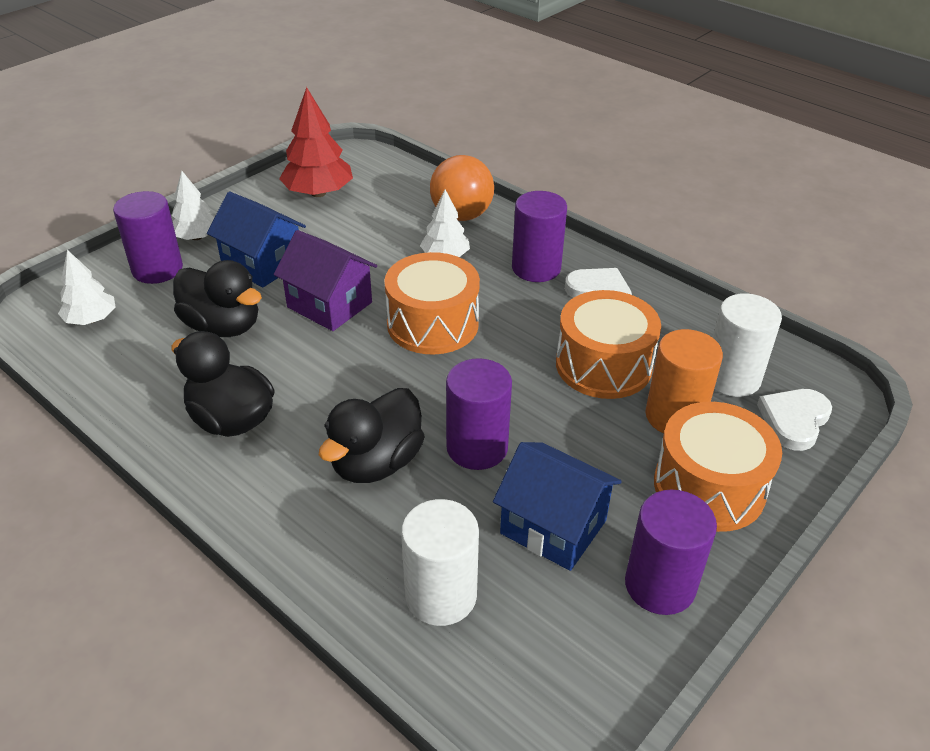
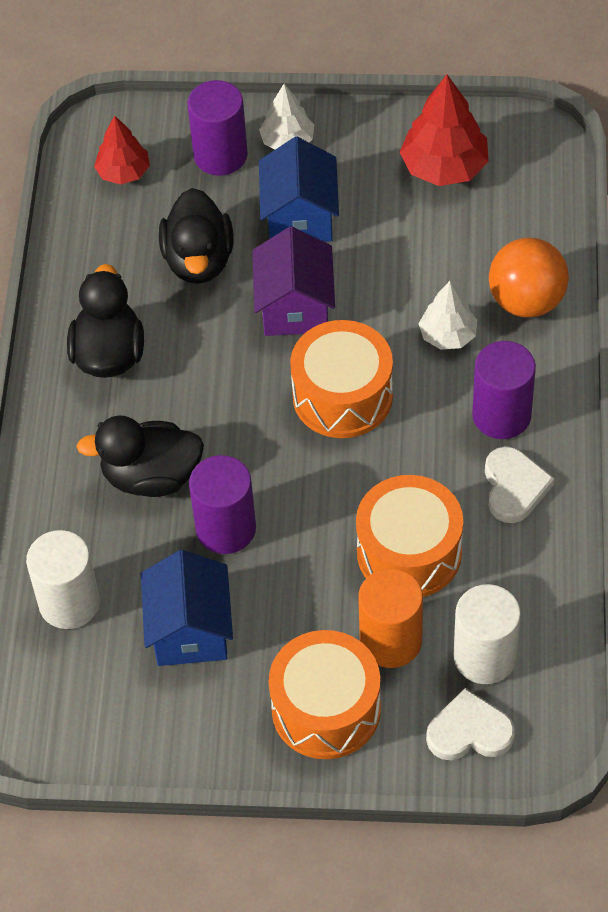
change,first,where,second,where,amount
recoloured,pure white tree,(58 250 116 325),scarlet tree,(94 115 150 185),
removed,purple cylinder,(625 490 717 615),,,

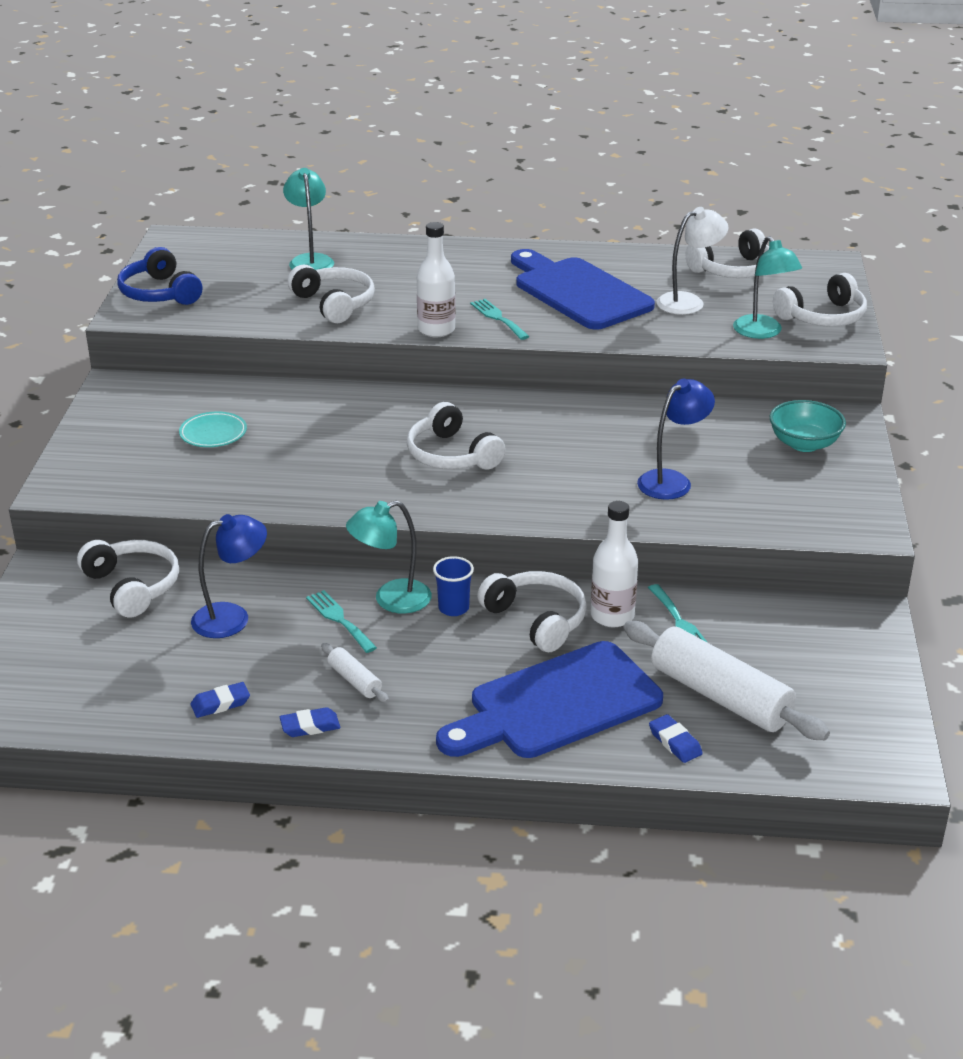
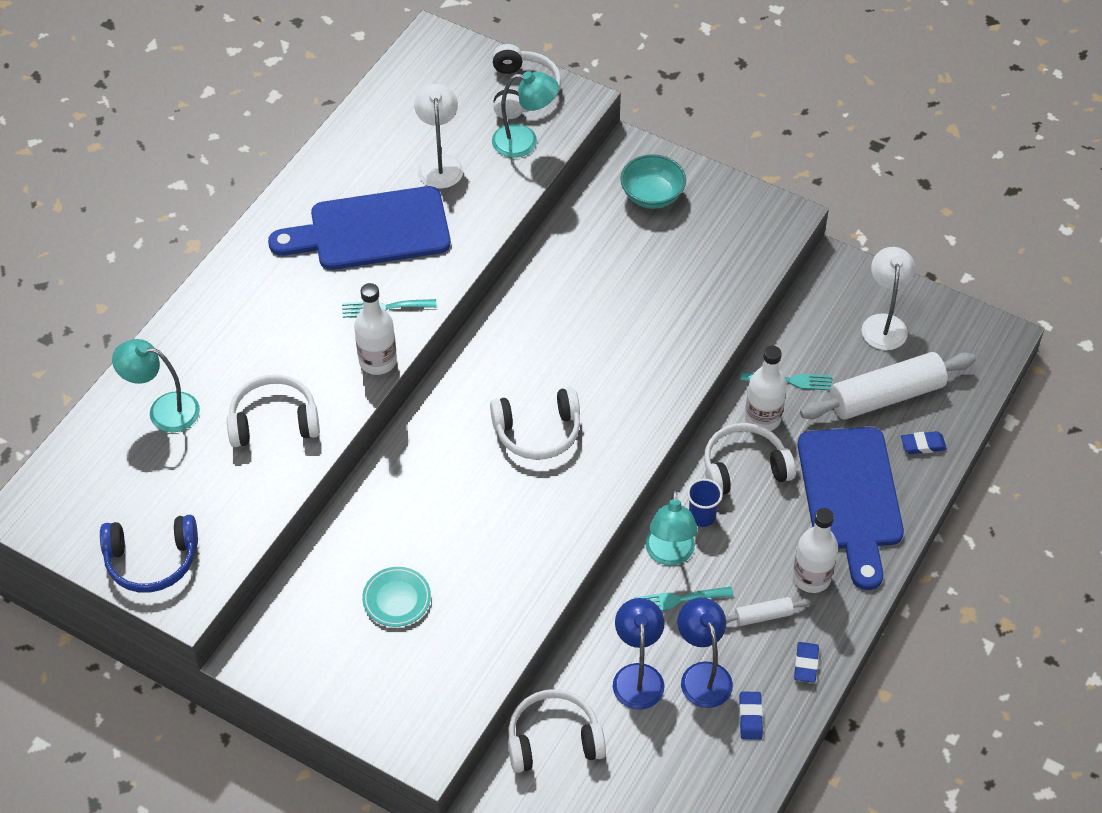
change,first,where,second,where,amount
moved,cobalt desk lamp,(637 379 715 500),,(677 598 733 708),
removed,pure white headset,(686 229 769 278),,,
added,,,pure white flask,(793 508 838 593),
added,,,pure white desk lamp,(862 247 915 350),

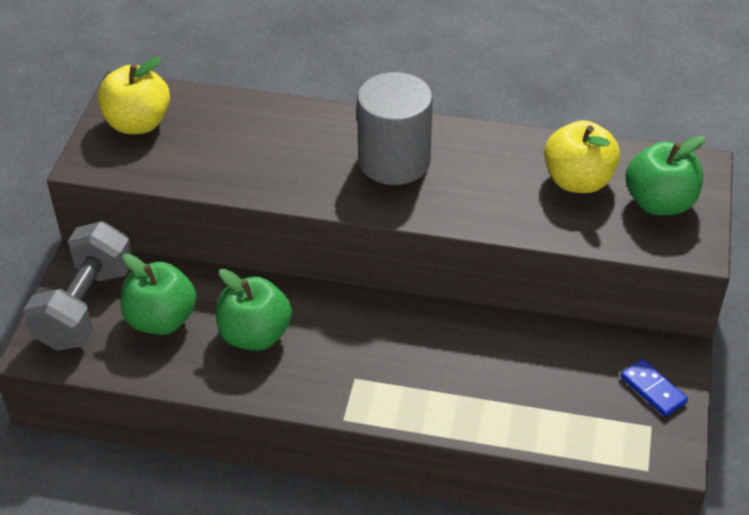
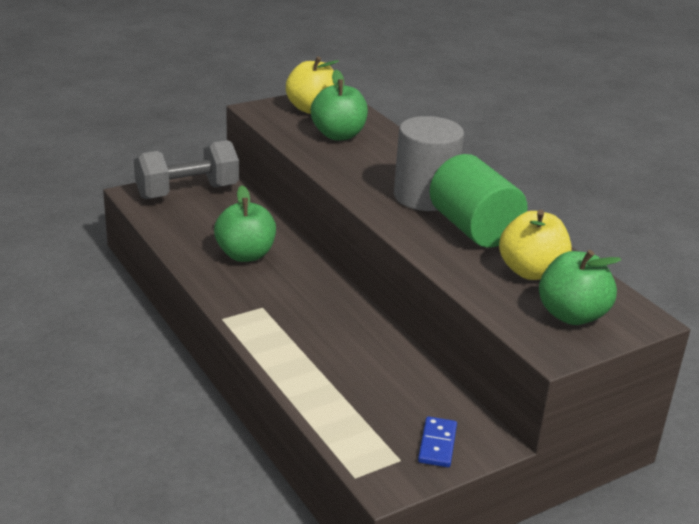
change,first,where,second,where,amount
moved,leaf-green apple,(121 253 197 335),,(311 70 368 140),
added,,,leaf-green cylinder,(430 154 528 247),

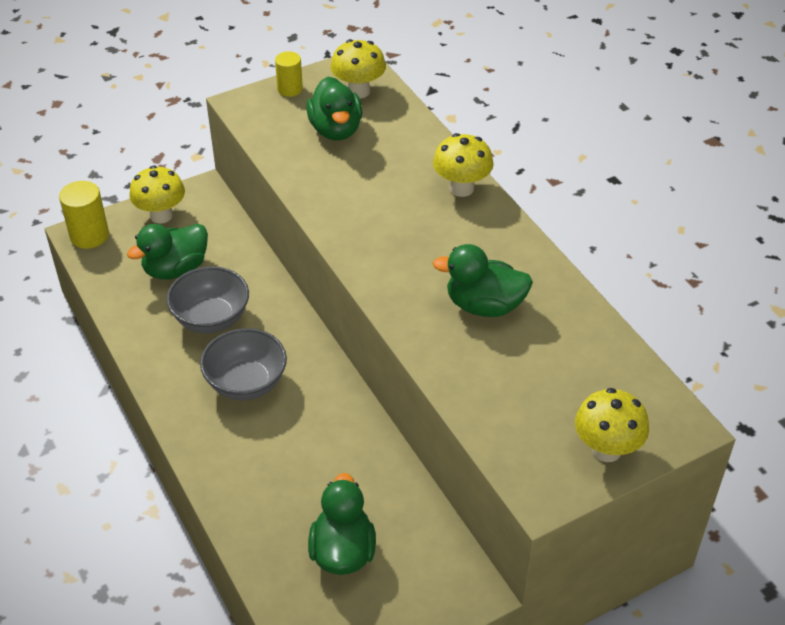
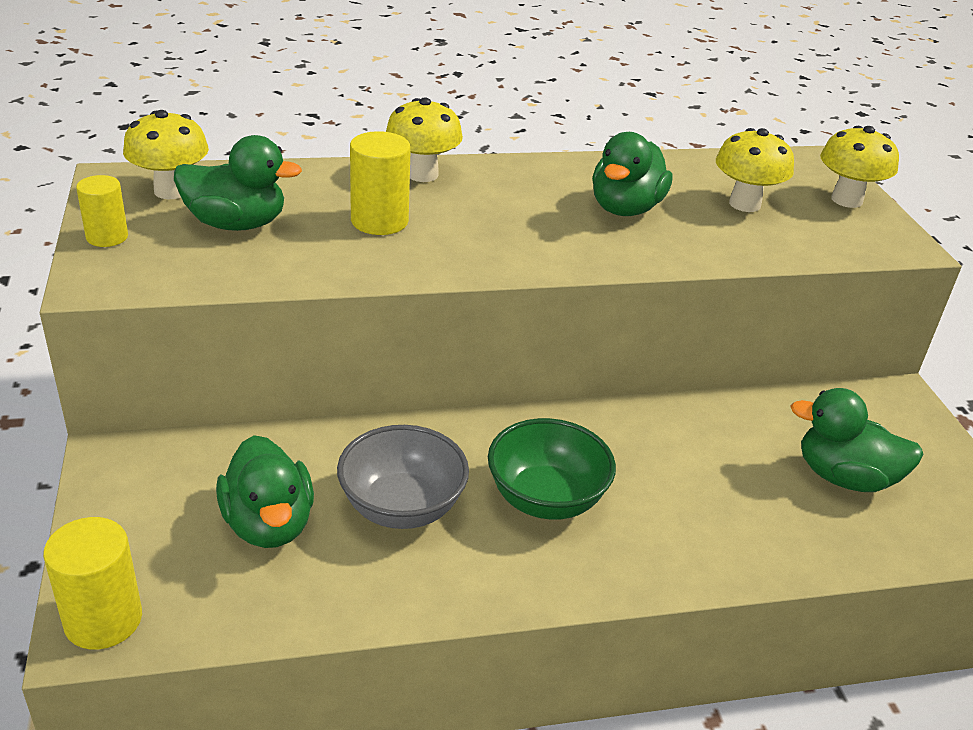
change,first,where,second,where,amount
moved,bright yellow fungus,(130 165 185 224),,(716 128 794 212),
recoloured,ash-grey serving bowl,(200 328 287 401),leaf-green serving bowl,(488 418 616 520),
added,,,bright yellow cylinder,(350 131 411 235),

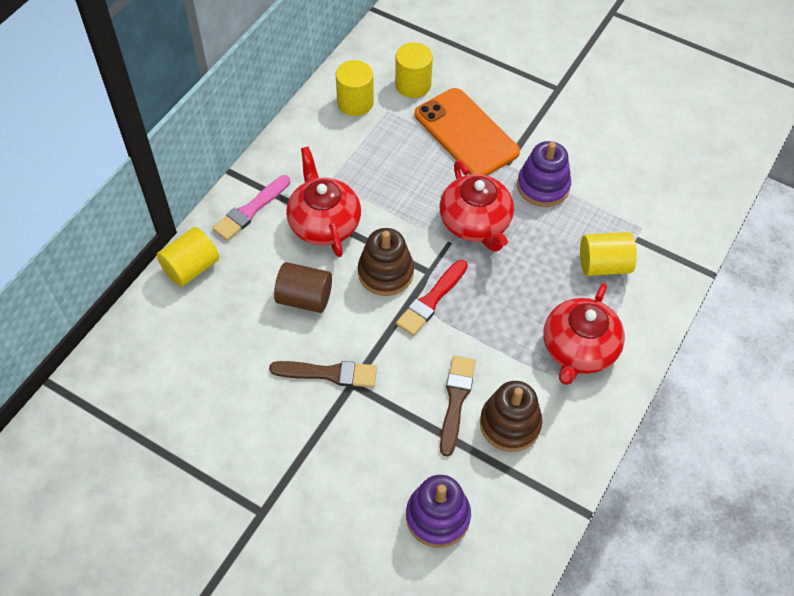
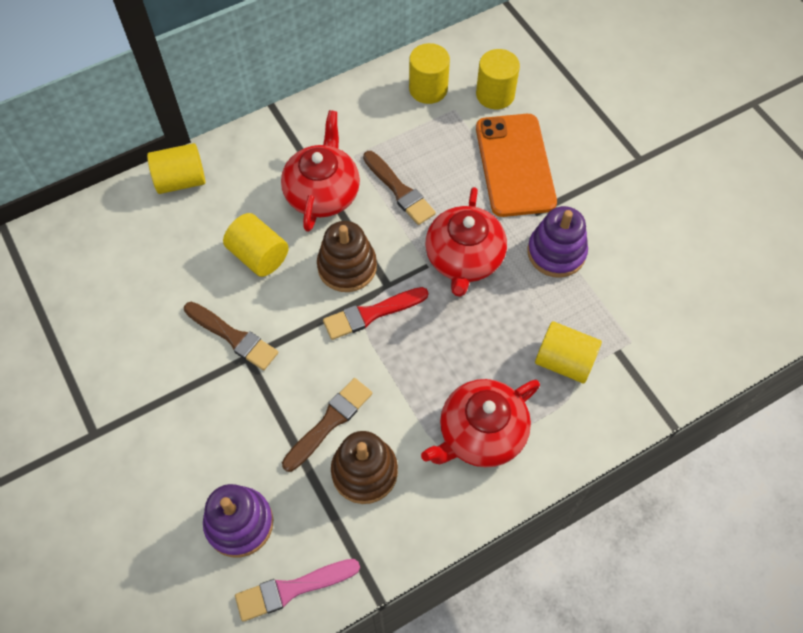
change,first,where,second,where,amount
moved,rosy brush,(213 175 291 241),,(235 559 360 622),
recoloured,brown cylinder,(274 262 332 313),bright yellow cylinder,(223 213 289 277),
added,,,brown brush,(363 151 436 225),

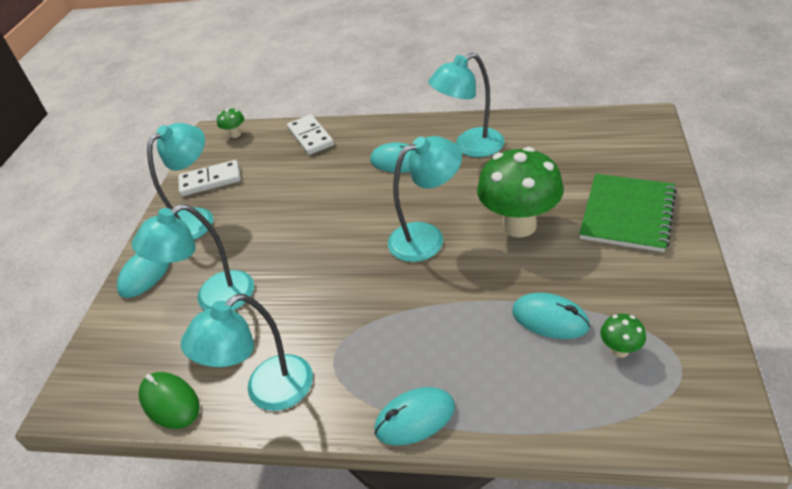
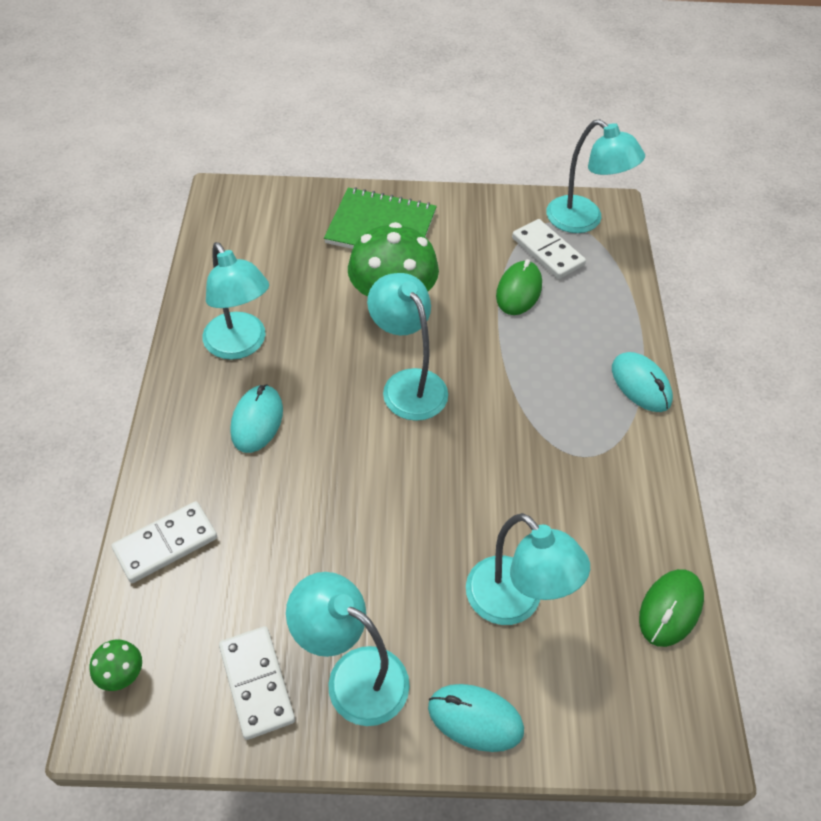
change,first,where,second,where,amount
moved,aqua desk lamp,(181 294 313 411),,(546 119 645 233),
recoloured,aqua computer mouse,(512 293 590 339),leaf-green computer mouse,(496 259 542 315),
replaced,leaf-green fungus,(600 314 646 358),pure white domino piece,(512 219 586 279),

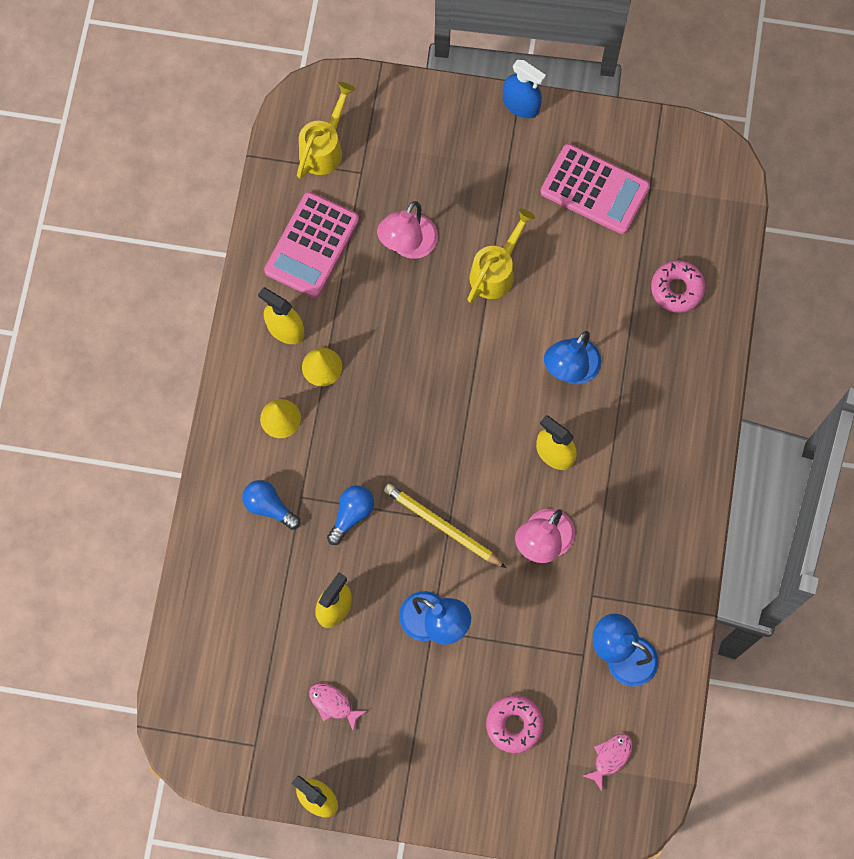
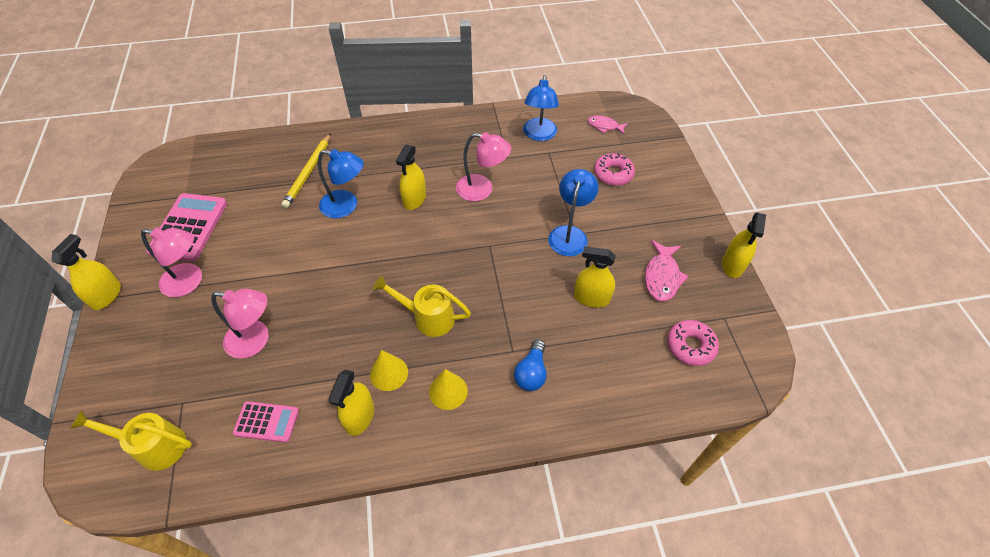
change,first,where,second,where,amount
resized,rosy adding machine,(264 192 359 298),,(233 401 299 443),x0.58
resized,rosy toy fish,(309 683 367 731),,(645 240 689 301),x1.53
removed,cobalt lightbulb,(327 485 374 545),,,
moved,bright yellow pencil,(384 484 506 568),,(281 133 331 208),
moved,bright yellow watering pot,(467 209 535 303),,(373 275 471 337),
recoloured,cobalt sprayer,(503 60 546 118),bright yellow sprayer,(52 234 121 310),
moved,rosy donut,(651 260 705 313),,(667 320 719 366),
added,,,rosy desk lamp,(141 227 202 297),

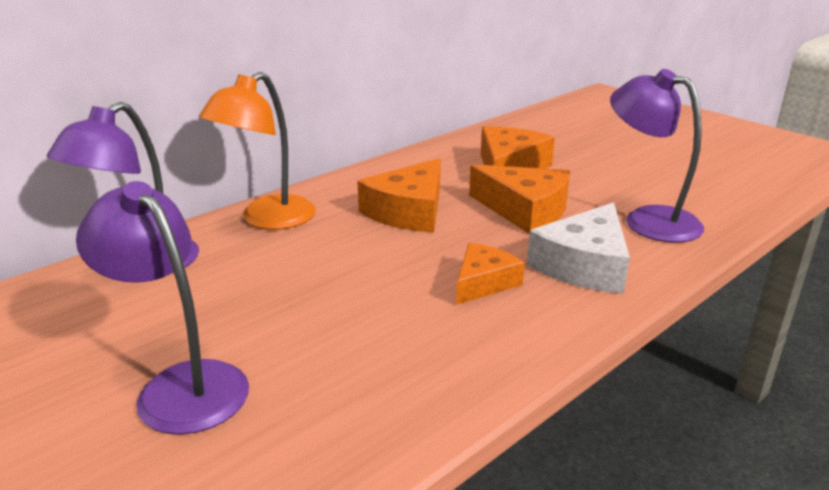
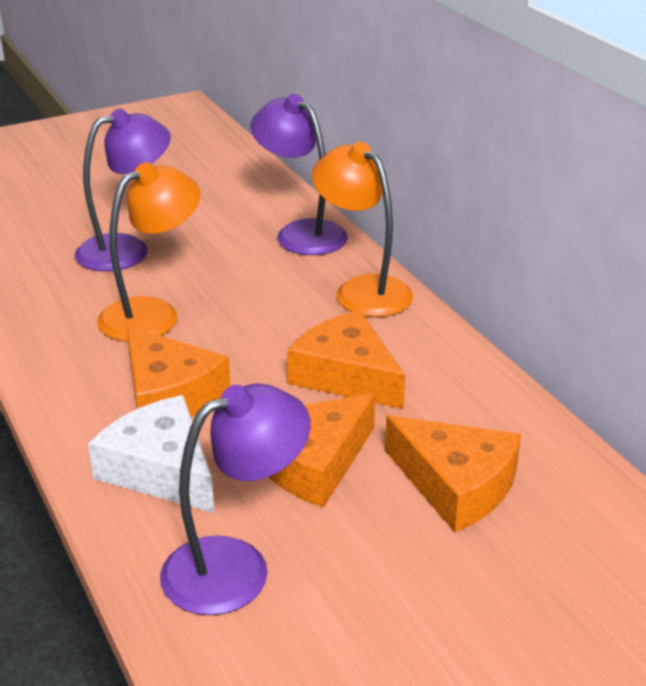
change,first,where,second,where,amount
resized,orange-coloured cheese wedge,(456 243 525 305),,(126 326 230 417),x1.57
added,,,orange-coloured desk lamp,(97 162 201 342),

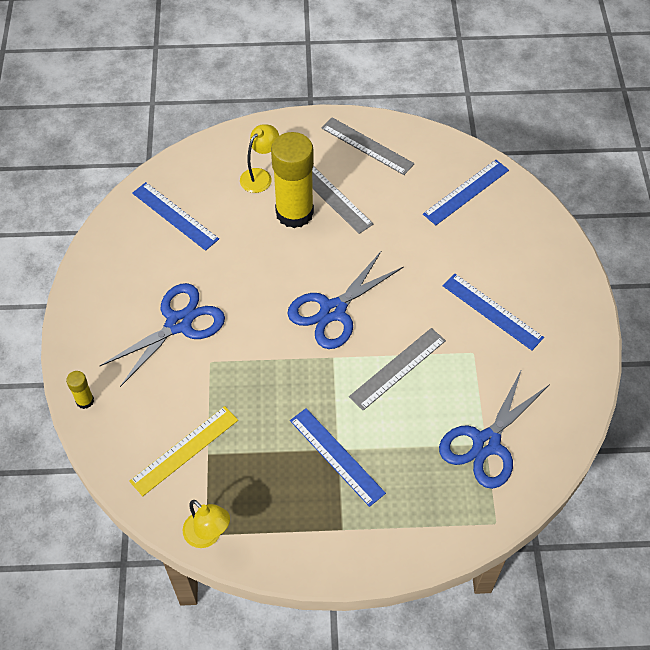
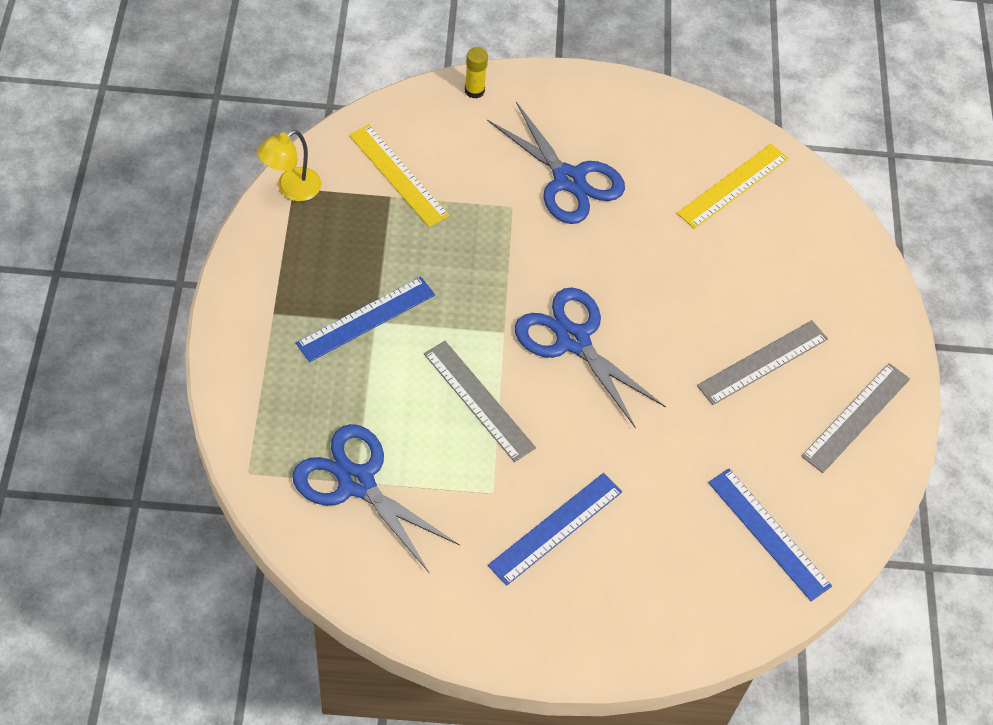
change,first,where,second,where,amount
recoloured,cobalt ruler,(132 182 219 251),bright yellow ruler,(677 144 788 229),
removed,bright yellow desk lamp,(240 124 279 193),,,
removed,bright yellow glue,(271 132 314 228),,,

